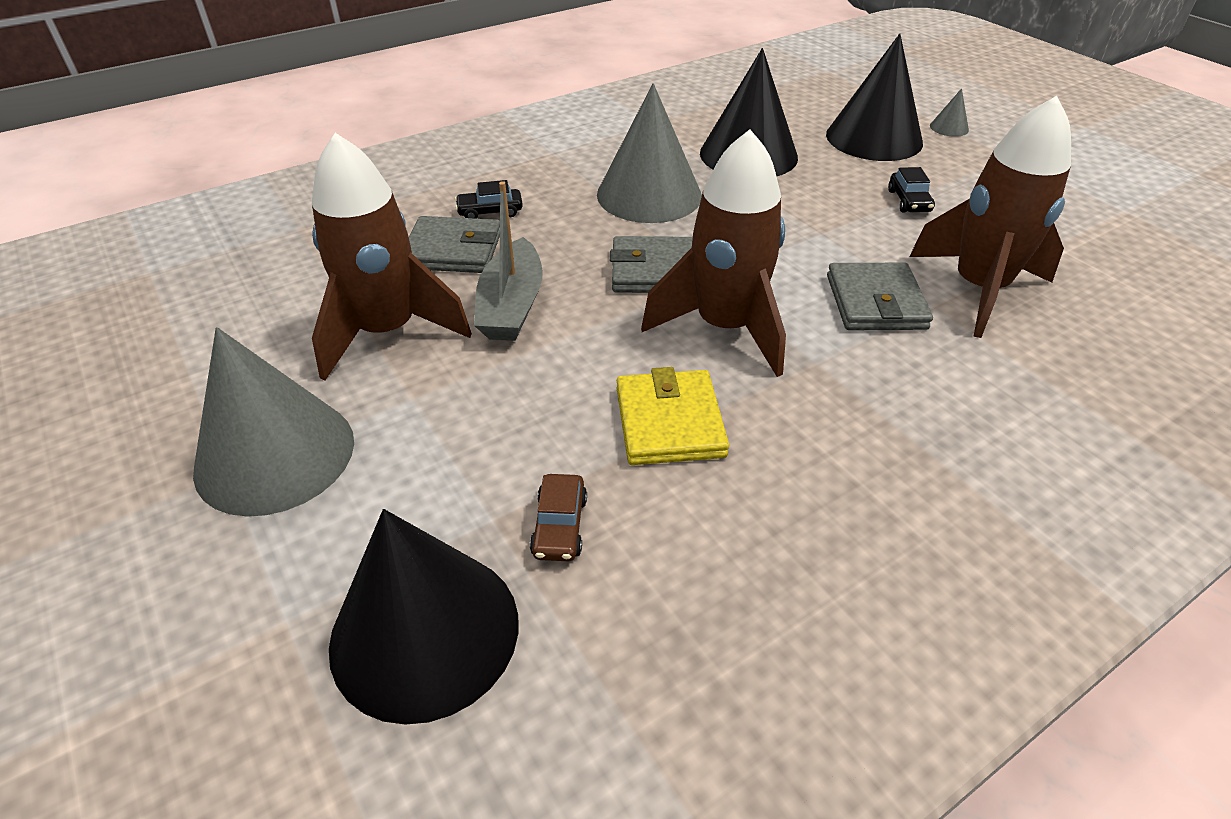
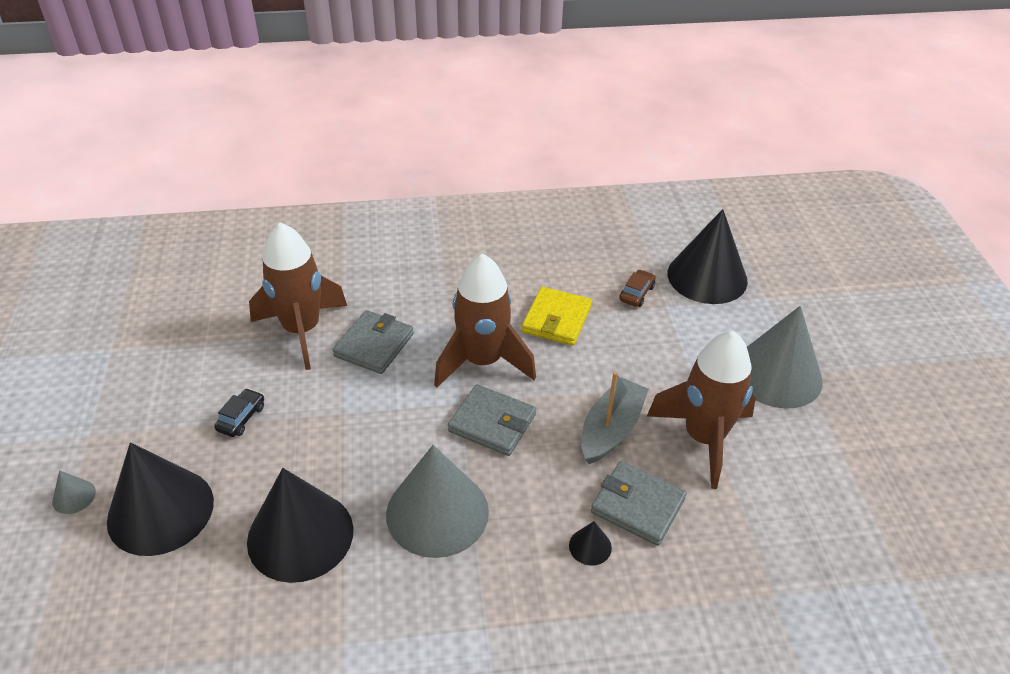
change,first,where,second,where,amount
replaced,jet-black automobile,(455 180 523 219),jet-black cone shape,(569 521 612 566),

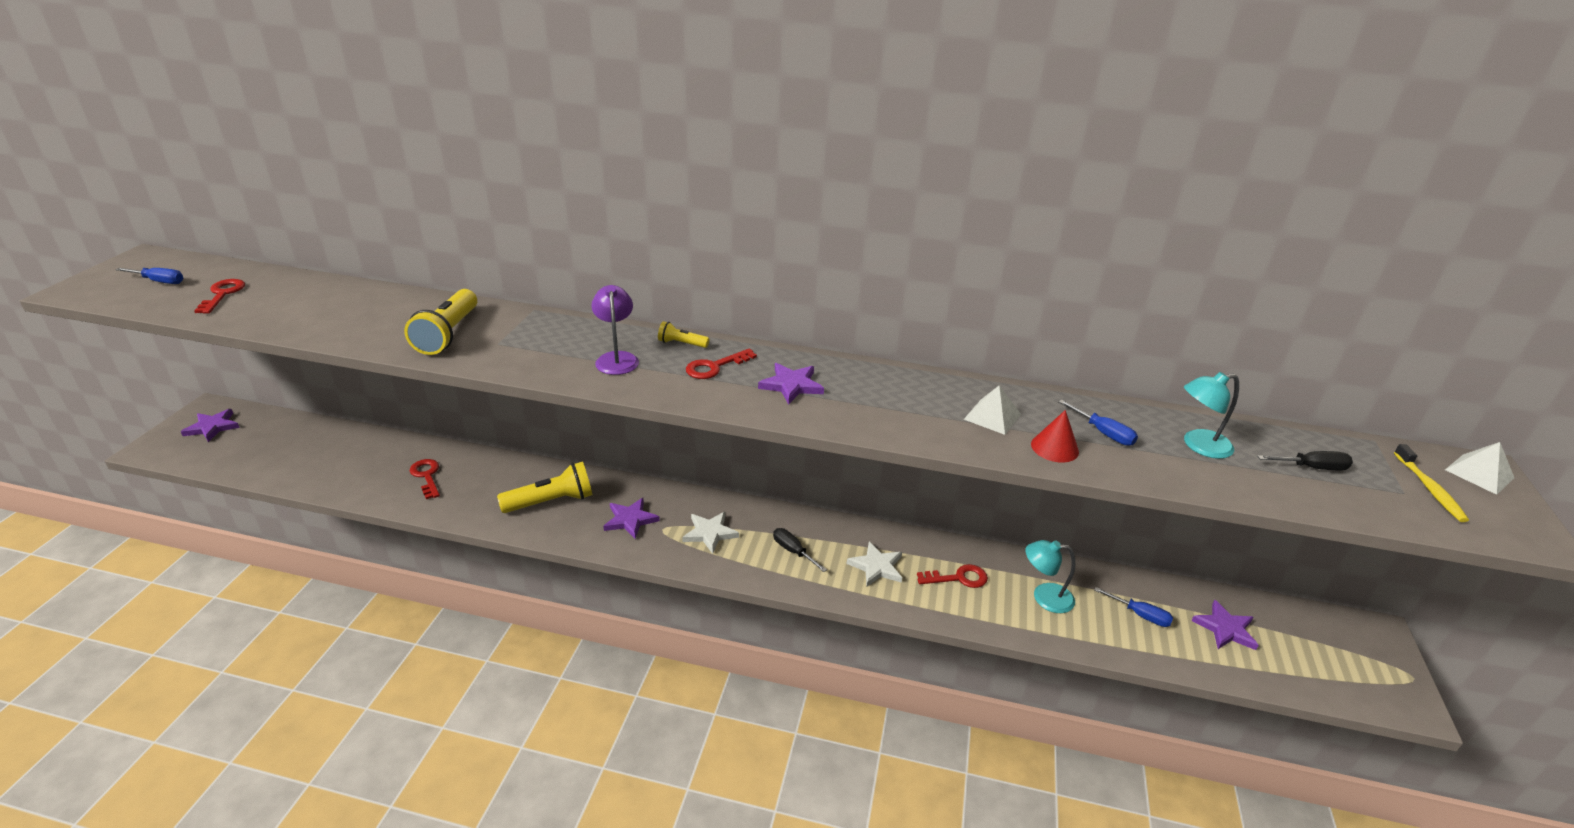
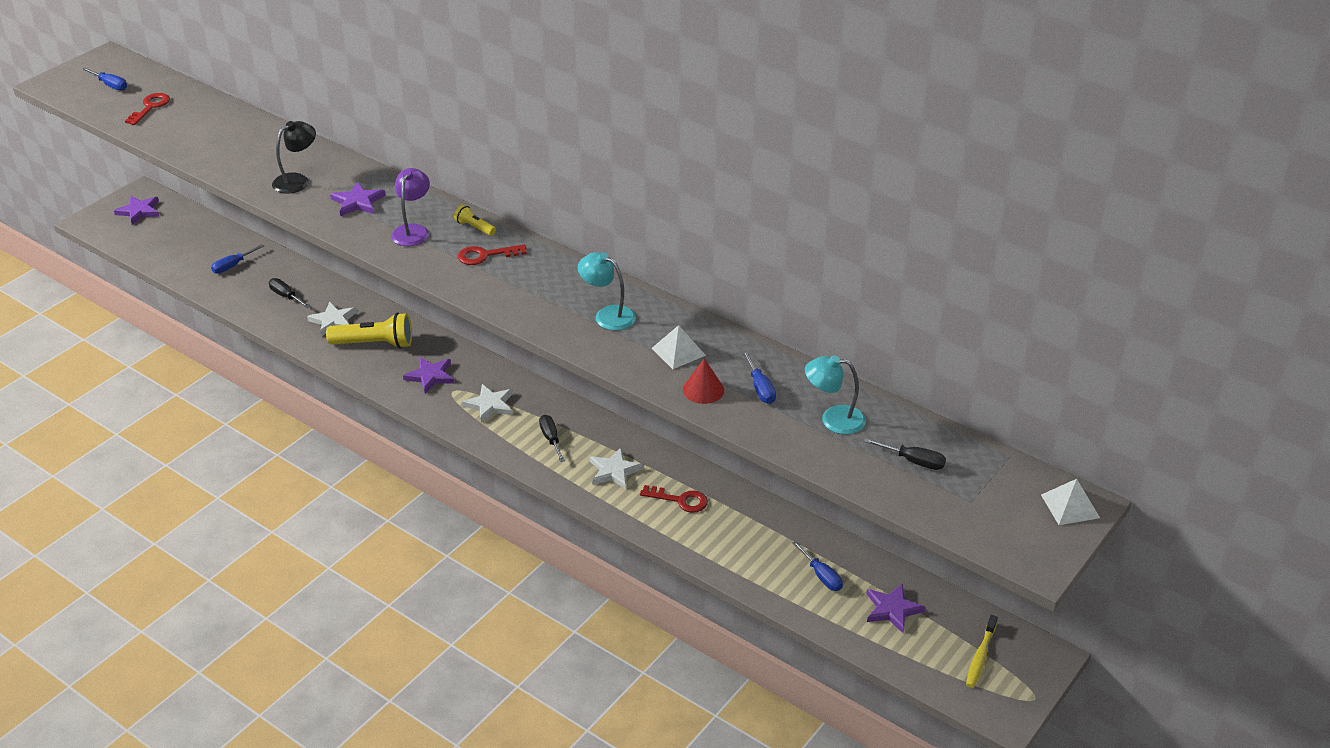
change,first,where,second,where,amount
replaced,bright yellow pocket torch,(404 289 477 355),jet-black desk lamp,(272 121 316 194),
replaced,scarlet latchkey,(410 459 440 499),jet-black hand screwdriver,(269 278 310 308),
moved,purple star shape,(758 363 824 405),,(330 182 385 216),
moved,aqua desk lamp,(1025 540 1076 613),,(578 252 636 330),
moved,bright yellow dental brush,(1394 444 1469 522),,(966 615 998 688),
added,,,cobalt hand screwdriver,(211 244 264 274),
added,,,pure white star shape,(307 302 357 336),

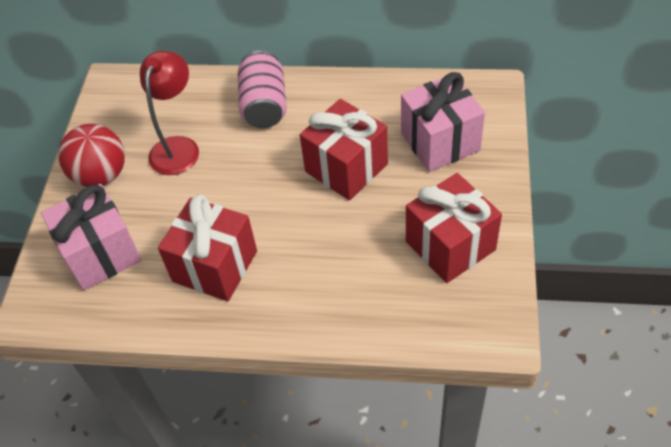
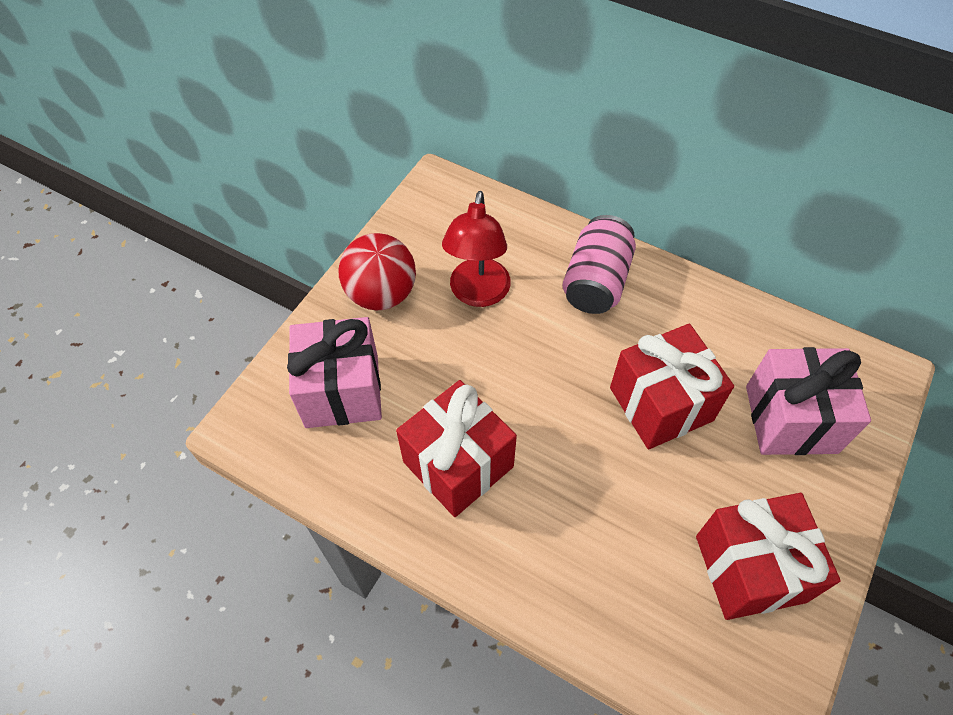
change,first,where,second,where,amount
turned,scarlet desk lamp,(140 51 199 175),,(442 191 511 307),150 degrees clockwise

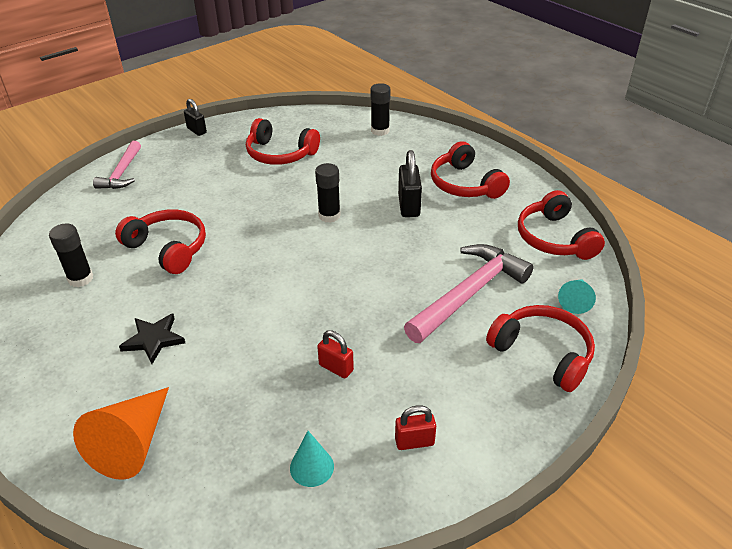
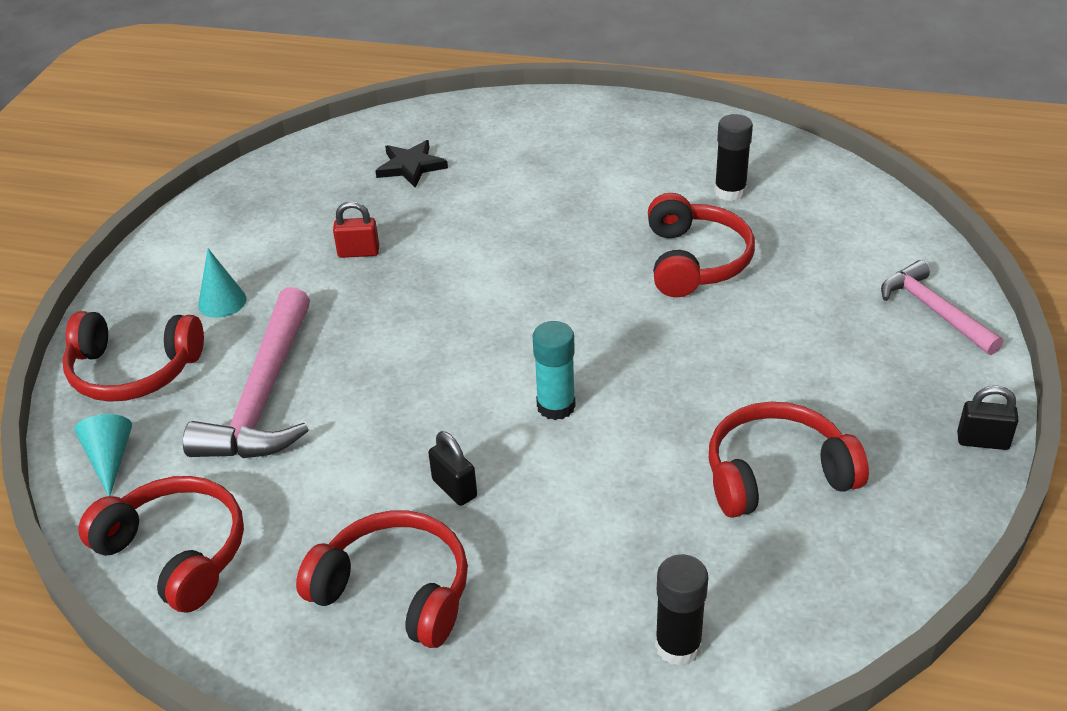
change,first,where,second,where,amount
removed,orange-coloured cone shape,(73 387 169 480),,,
turned,scarlet headset,(115 210 206 274),,(648 193 755 297),90 degrees counterclockwise
moved,jet-black star shape,(119 314 185 364),,(375 140 448 187),
moved,aqua cone shape,(290 431 334 487),,(198 248 247 318),
recoloured,jet-black glue,(315 163 341 223),aqua glue,(533 321 575 420),
removed,scarlet lock,(395 405 436 450),,,
resized,jet-black lock,(398 150 422 217),,(428 431 477 506),x0.65

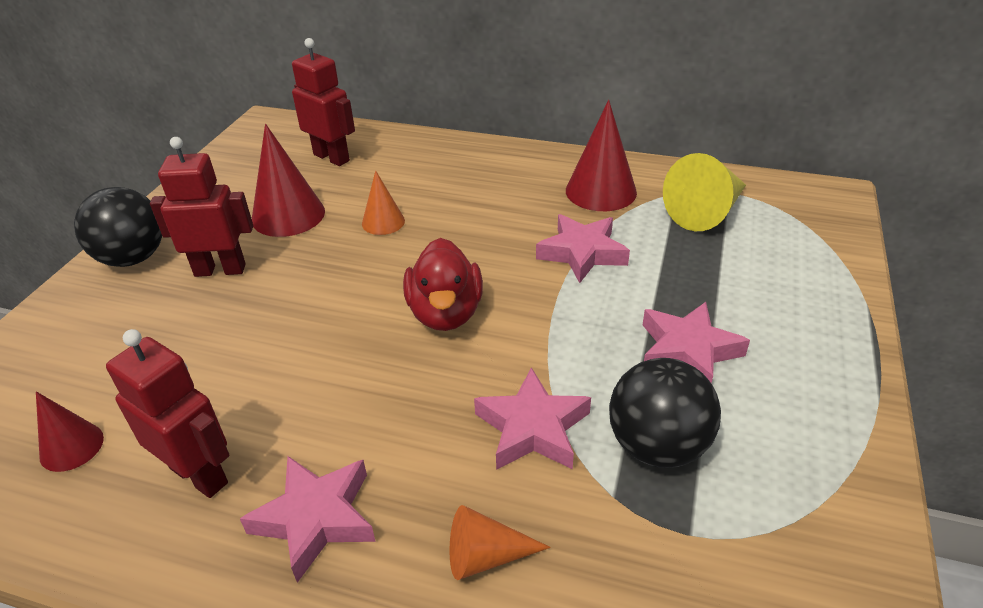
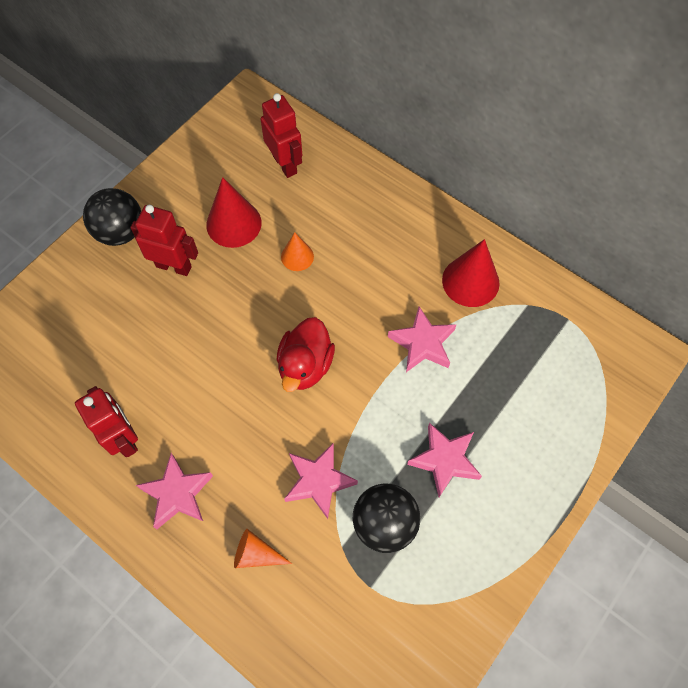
change,first,where,second,where,amount
removed,scarlet cone shape,(36 391 104 472),,,
removed,bright yellow cone shape,(663 153 746 231),,,

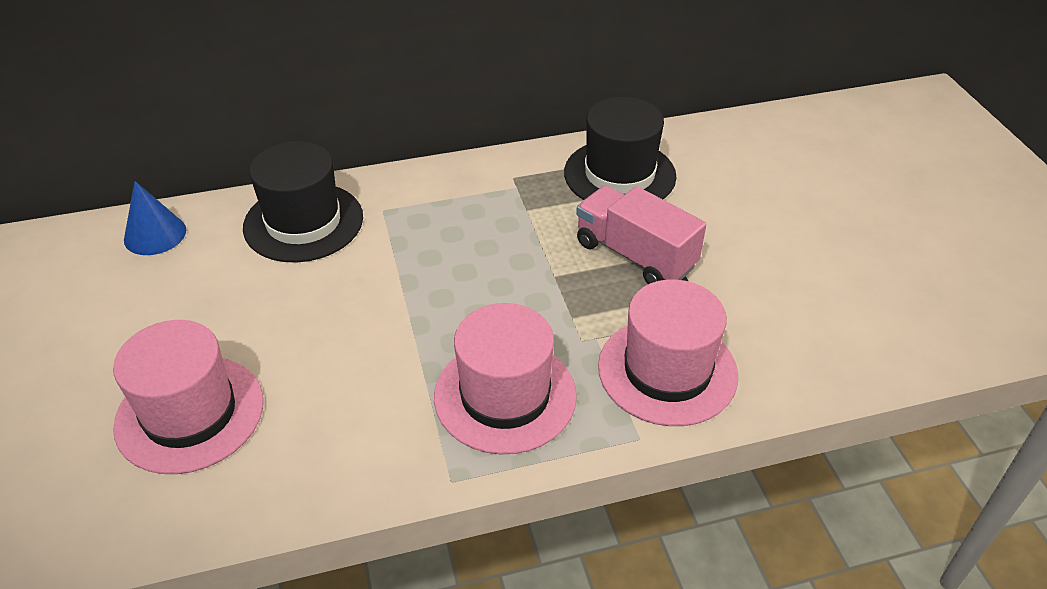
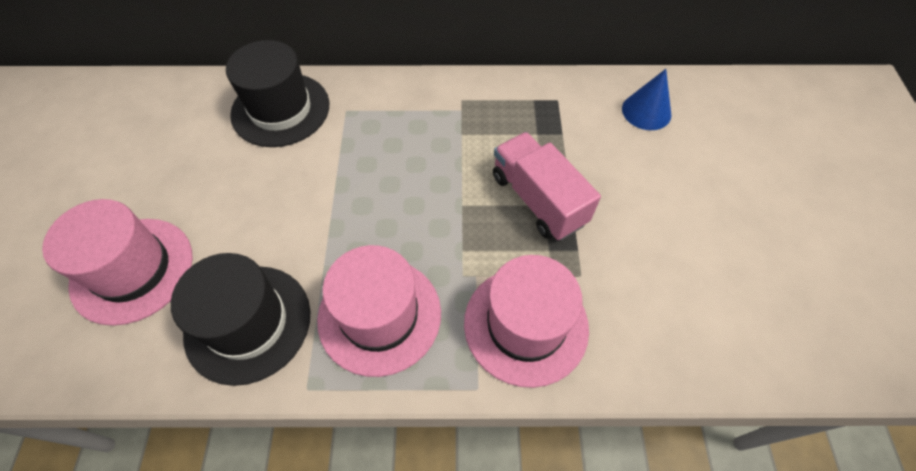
change,first,where,second,where,amount
moved,cobalt cone shape,(124 181 186 255),,(622 69 671 130),
moved,jet-black hat,(564 97 676 200),,(171 253 310 386),

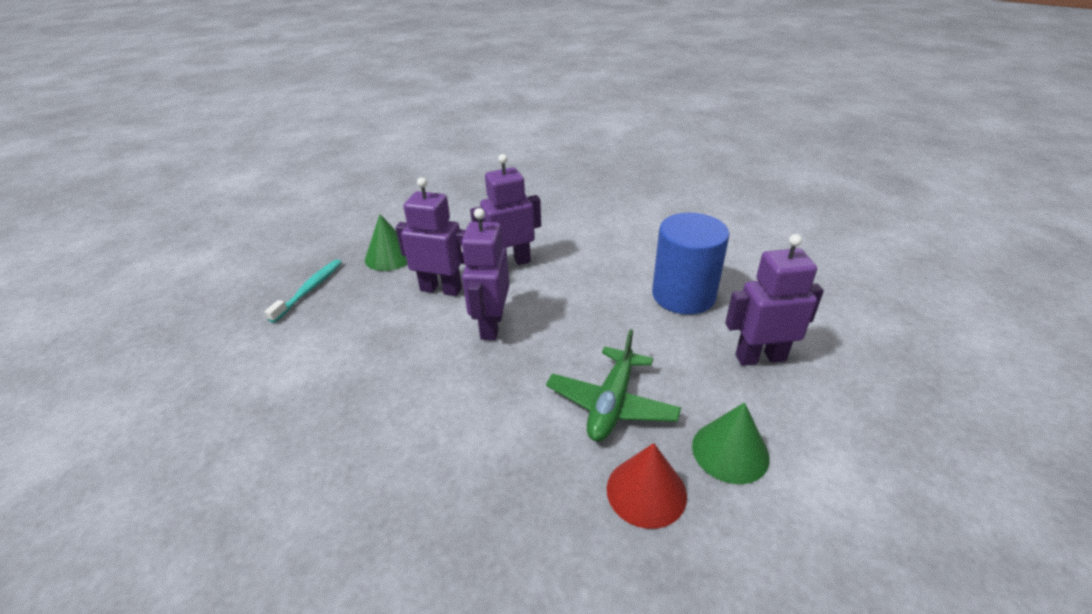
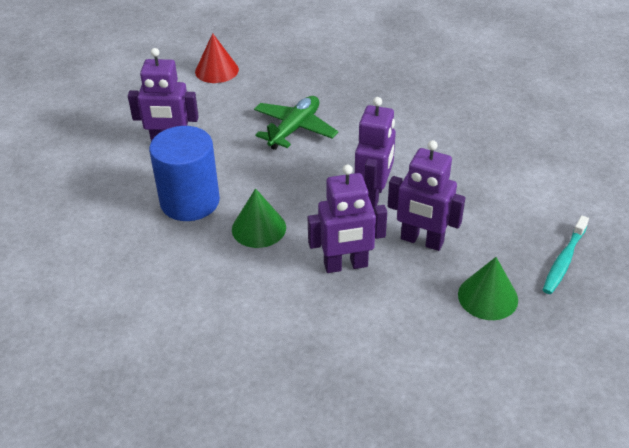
change,first,where,second,where,amount
moved,scarlet cone shape,(607 443 687 529),,(195 33 239 83),
moved,leaf-green cone shape,(692 402 770 484),,(232 188 286 248),

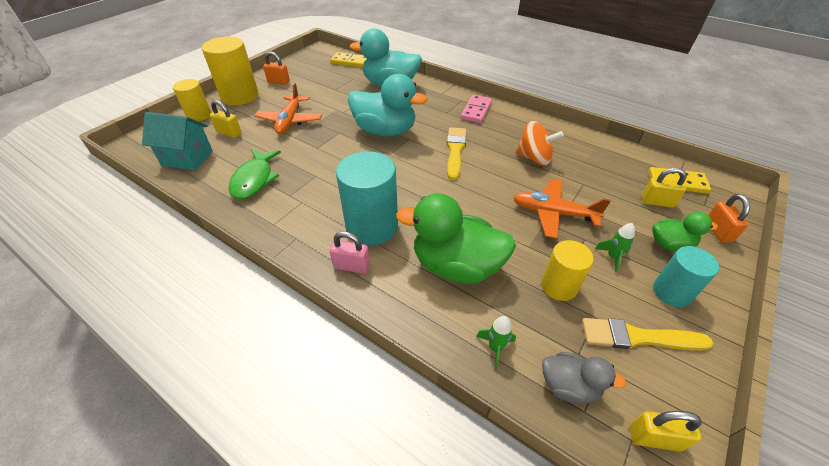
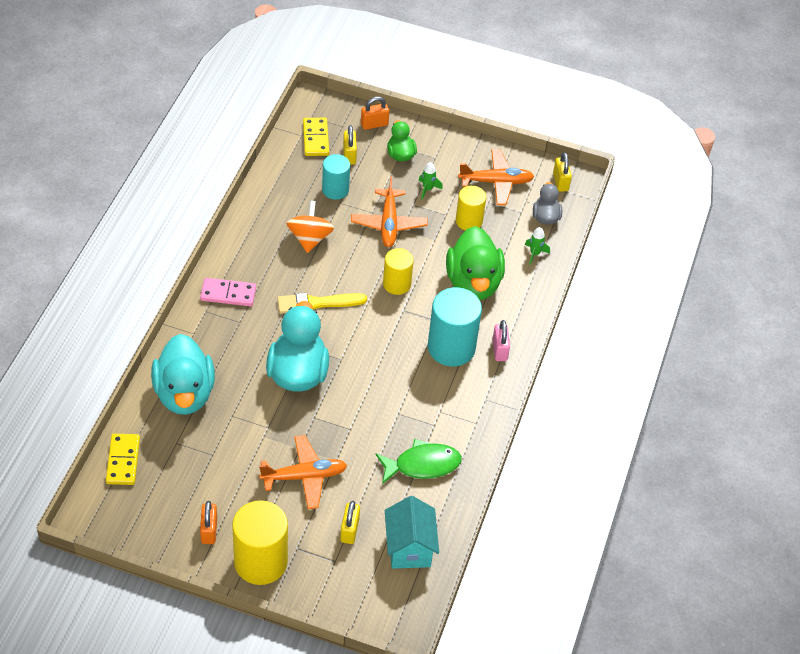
change,first,where,second,where,amount
moved,bright yellow cylinder,(173 79 211 121),,(383 248 414 295),
replaced,bright yellow brush,(582 318 714 350),orange-coloured aeroplane,(458 150 534 205),
moved,aqua cylinder,(653 246 719 307),,(322 154 350 200),

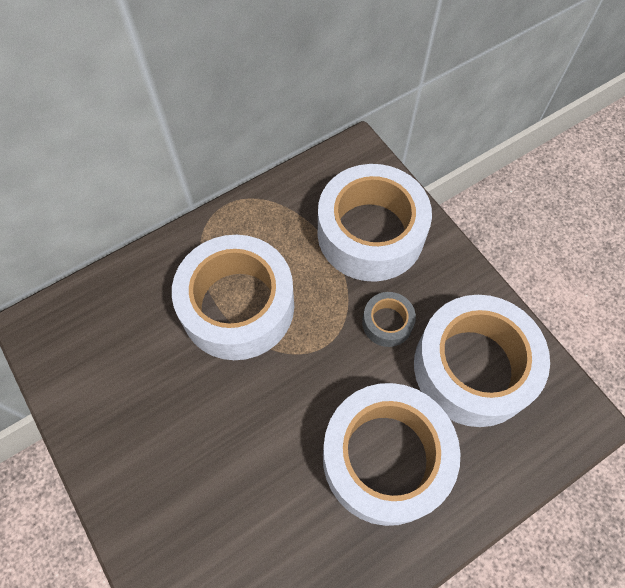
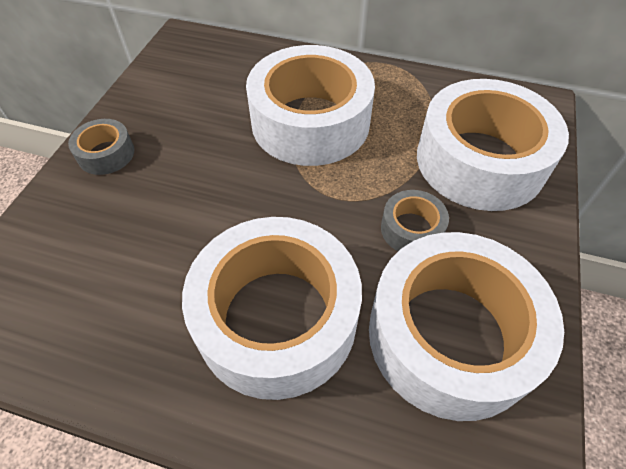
change,first,where,second,where,amount
added,,,ash-grey sticky tape,(68 119 135 175),

